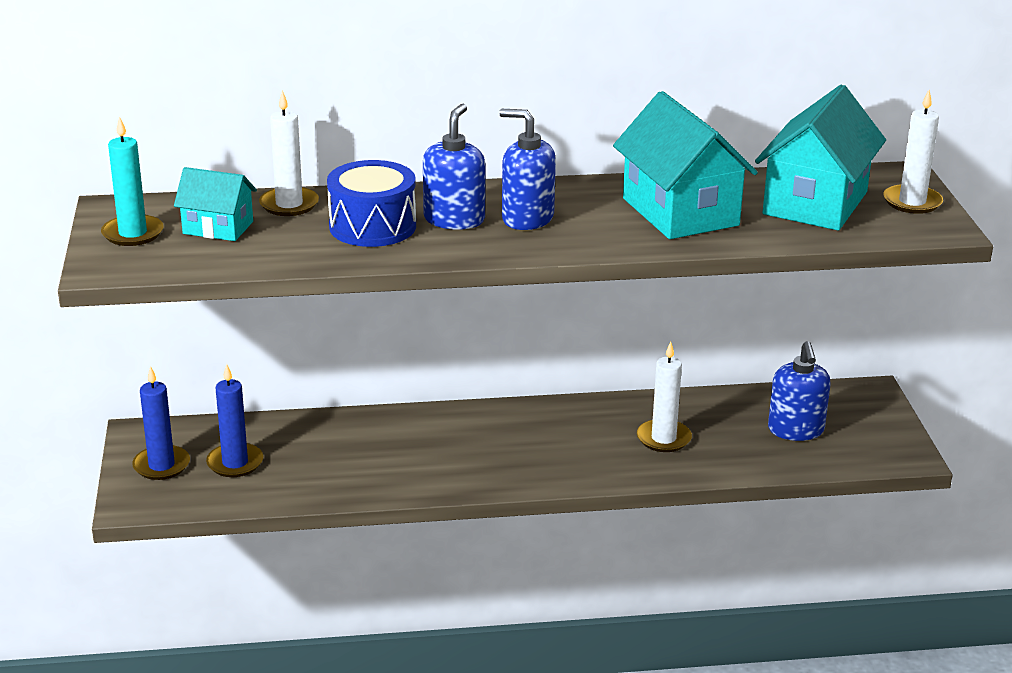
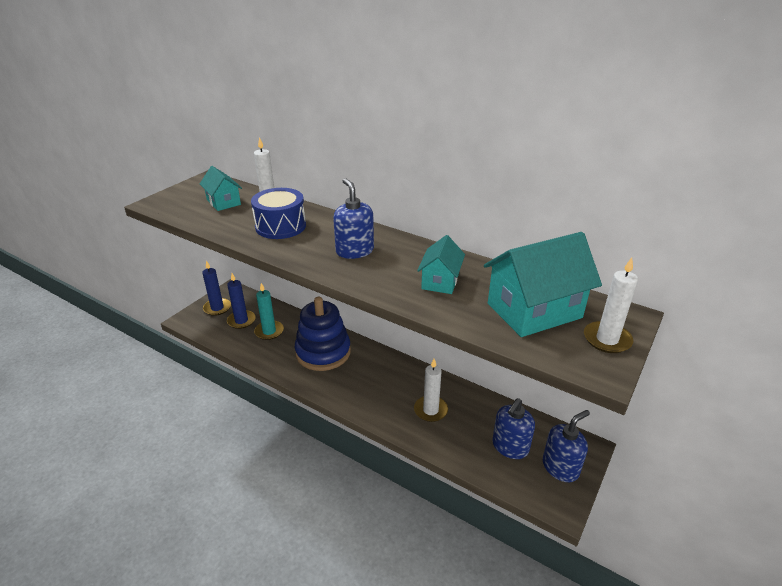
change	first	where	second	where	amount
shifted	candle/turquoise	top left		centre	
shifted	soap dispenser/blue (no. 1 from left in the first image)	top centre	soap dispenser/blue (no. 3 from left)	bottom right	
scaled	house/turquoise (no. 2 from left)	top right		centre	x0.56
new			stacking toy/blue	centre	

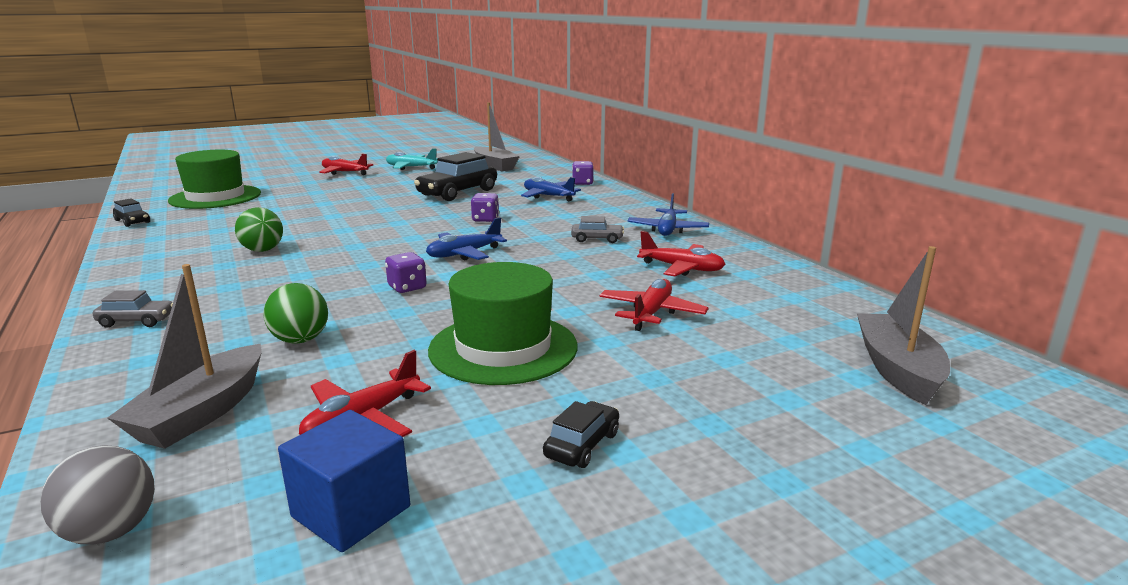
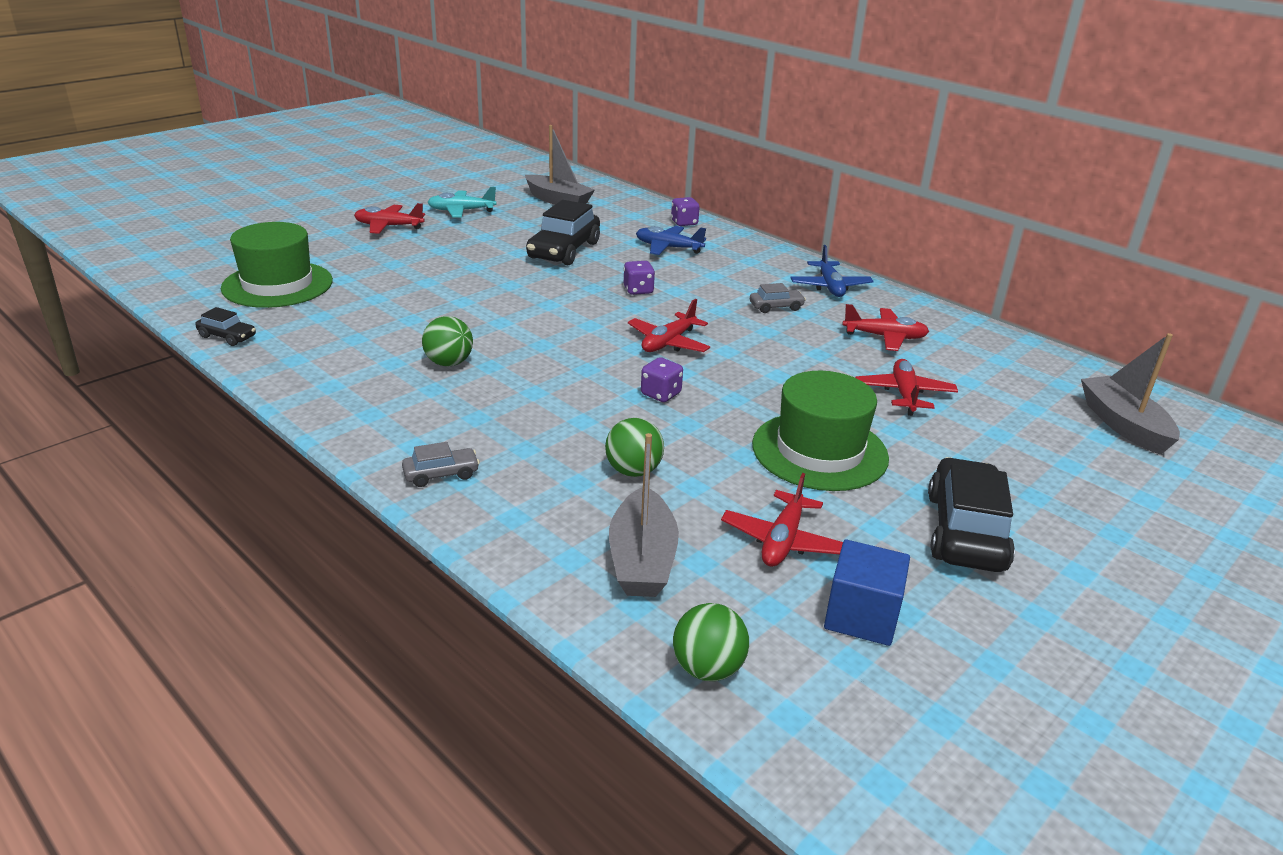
change	first	where	second	where	amount
repainted	ball/grey	bottom left	ball/green (no. 3 from left)	bottom centre	
repainted	plane/blue (no. 1 from left)	centre	plane/red (no. 2 from left)	centre	
scaled	car/black (no. 3 from left)	bottom centre		middle right	x2.03

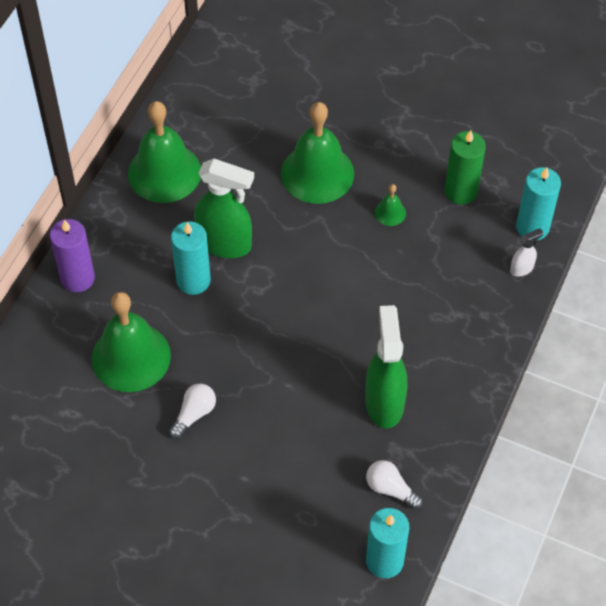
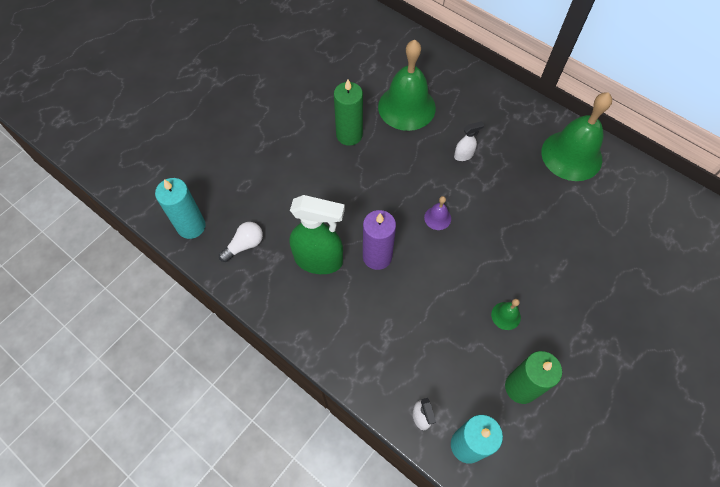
change	first	where	second	where	amount
shifted	candle/purple	middle left		centre	
swapped	light bulb/white (no. 1 from left)	bottom left	candle/green (no. 1 from left)	top centre	
swapped	candle/turquoise (no. 1 from left)	middle left	spray bottle/white (no. 2 from left)	top centre	
gone	spray bottle/green (no. 1 from left)	centre			
gone	bell/green (no. 3 from left)	top centre			
new			bell/purple	centre	

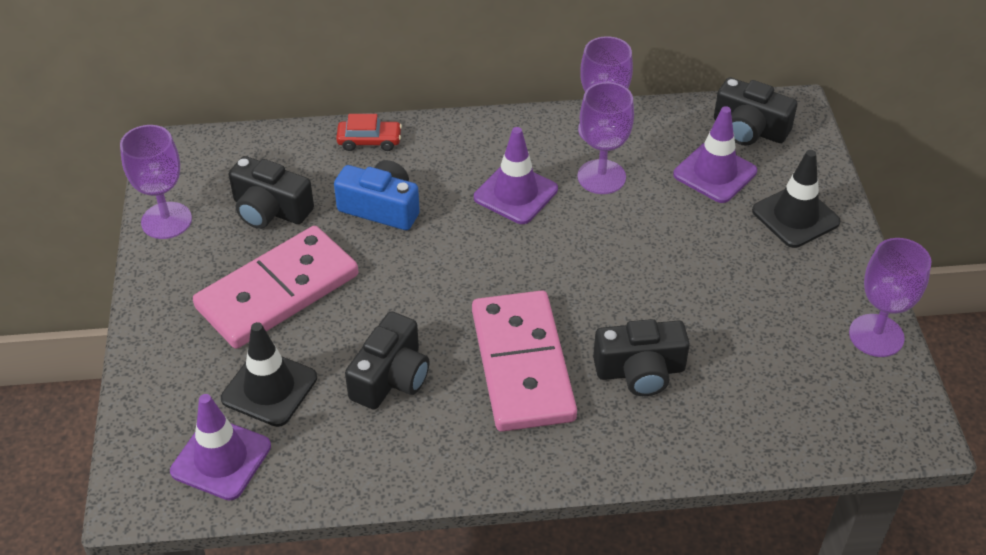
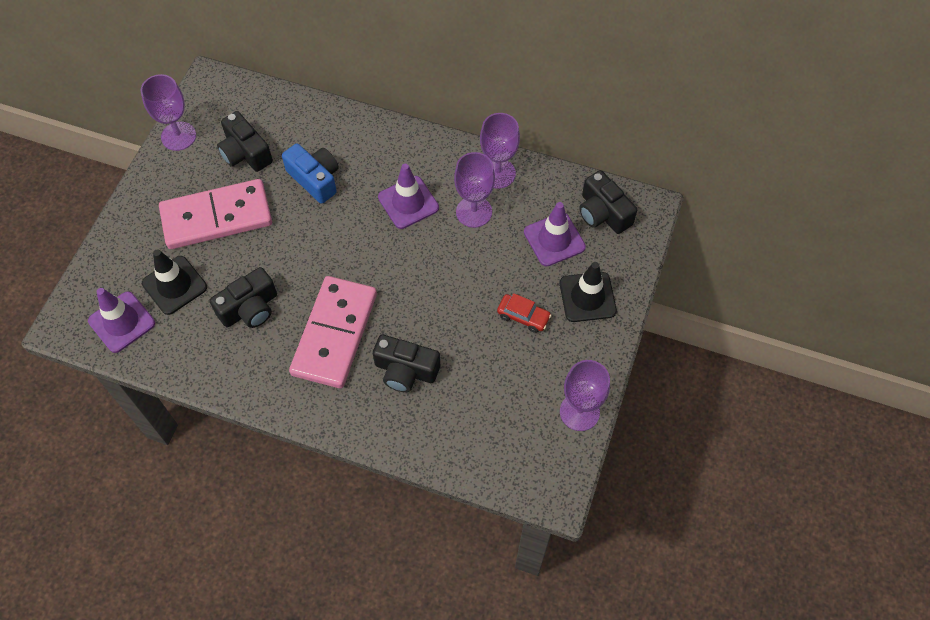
change	first	where	second	where	amount
shifted	car/red	top centre		centre	

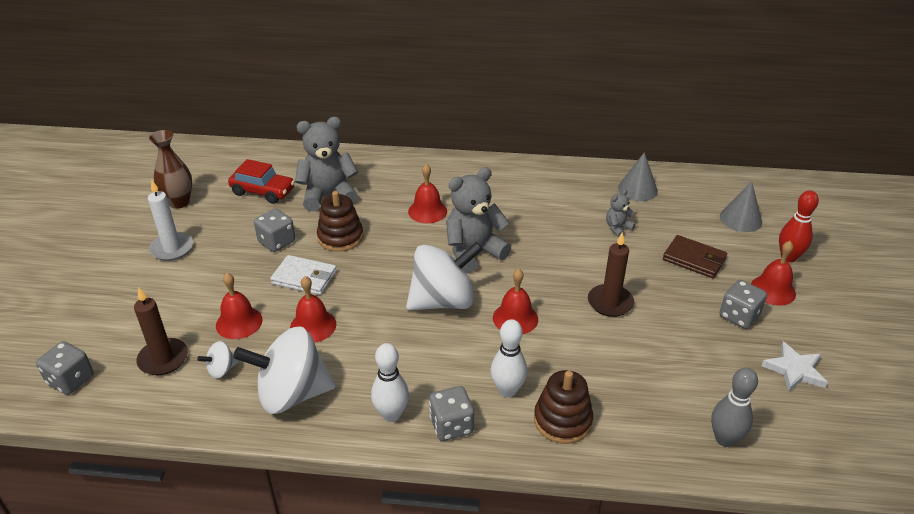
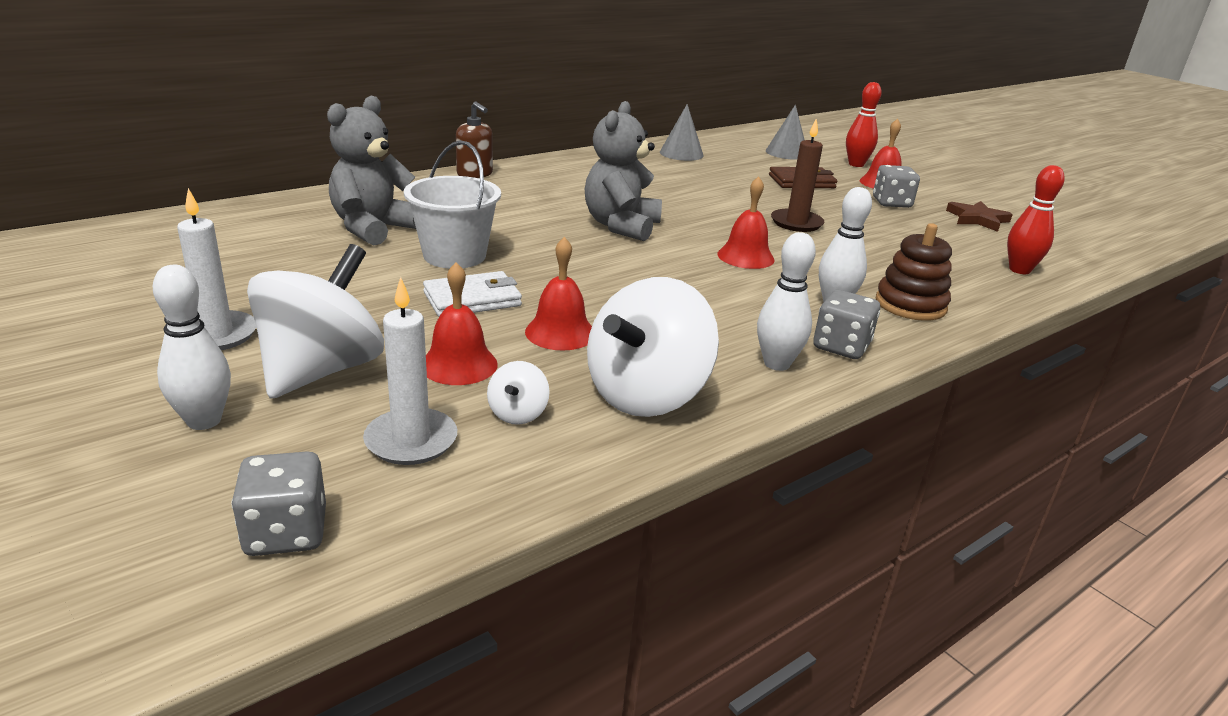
change	first	where	second	where	amount
repainted	candle/brown (no. 1 from left)	middle left	candle/white (no. 2 from left)	centre	
gone	vase/brown	top left			
gone	car/red	middle left			
gone	dice/grey (no. 2 from left)	middle left			
swapped	stacking toy/brown (no. 1 from left)	centre	bucket/white	top centre	
shifted	spinning top/white (no. 3 from left in the first image)	centre	spinning top/white (no. 1 from left)	middle left	
gone	bell/red (no. 3 from left)	centre			
gone	teddy bear/grey (no. 3 from left)	middle right			
repainted	bowling pin/grey	bottom right	bowling pin/red (no. 2 from left)	top right	
repainted	star/white	bottom right	star/brown	top right	
new			bowling pin/white (no. 1 from left)	middle left	
new			soap dispenser/brown	top centre	

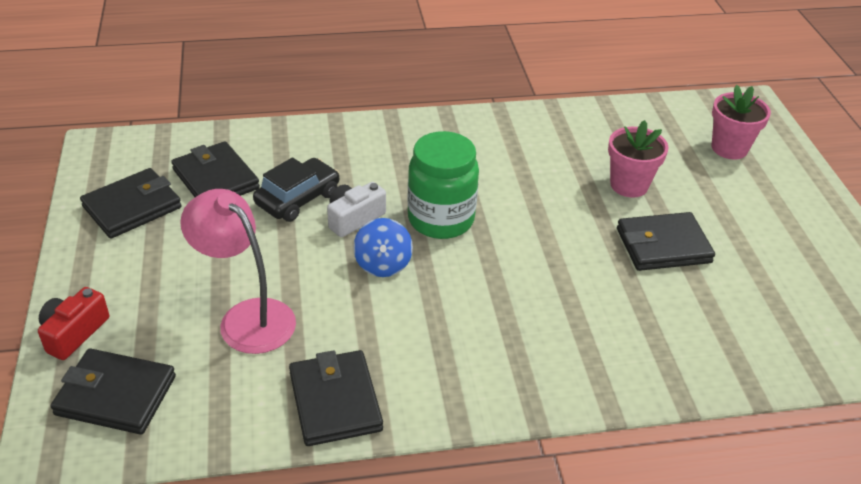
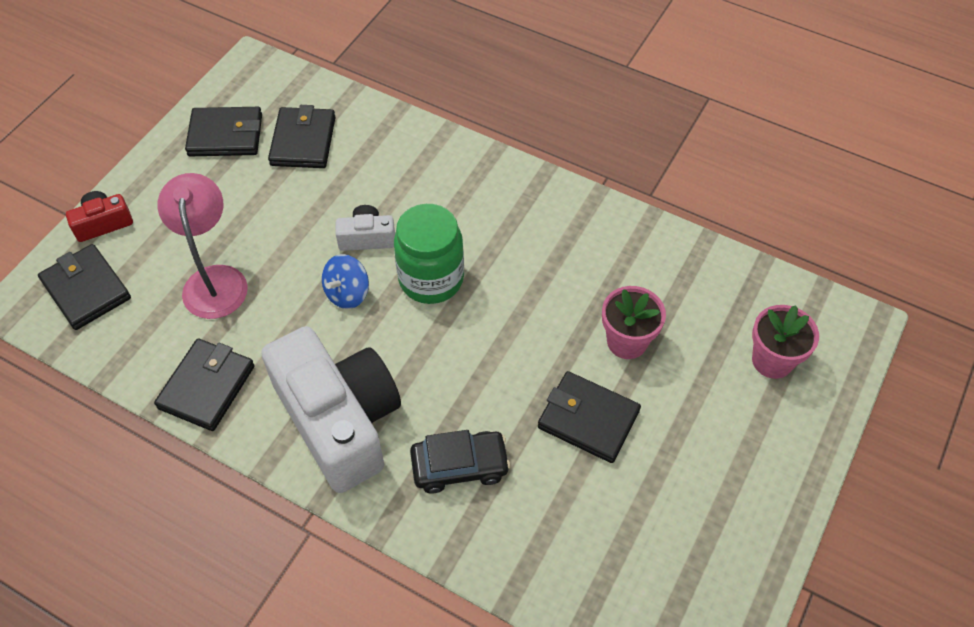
change	first	where	second	where	amount
shifted	car/black	centre		bottom centre	
new			camera/white (no. 1 from left)	centre	

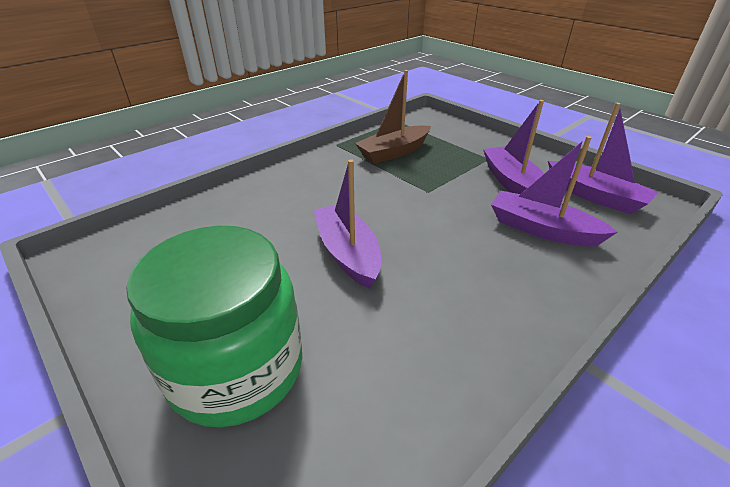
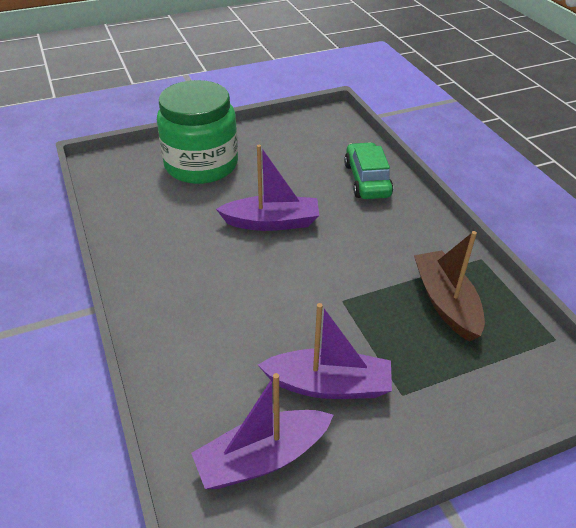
change	first	where	second	where	amount
gone	boat/purple (no. 3 from left)	middle right			
new			car/green	top centre	

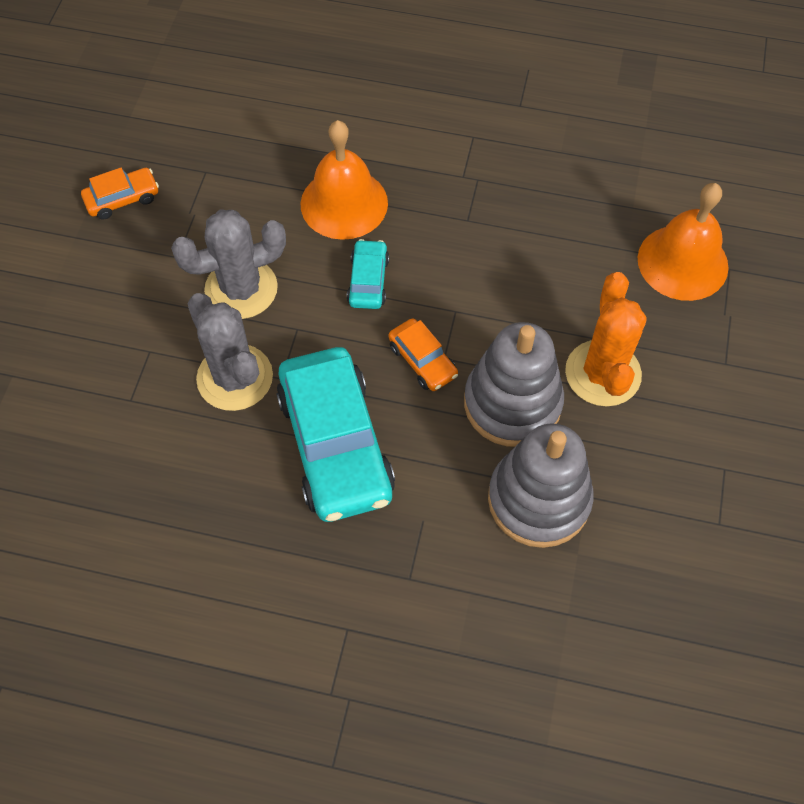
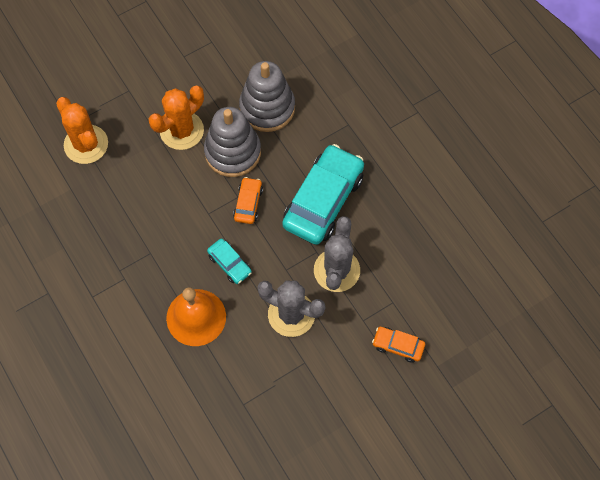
change	first	where	second	where	amount
shifted	car/orange (no. 1 from left in the first image)	top left	car/orange (no. 2 from left)	bottom centre	
rotated	car/turquoise (no. 2 from left in the first image)	centre	car/turquoise (no. 1 from left)	centre	90 degrees counterclockwise
swapped	bell/orange (no. 2 from left)	top right	cactus/orange (no. 1 from left)	top left	

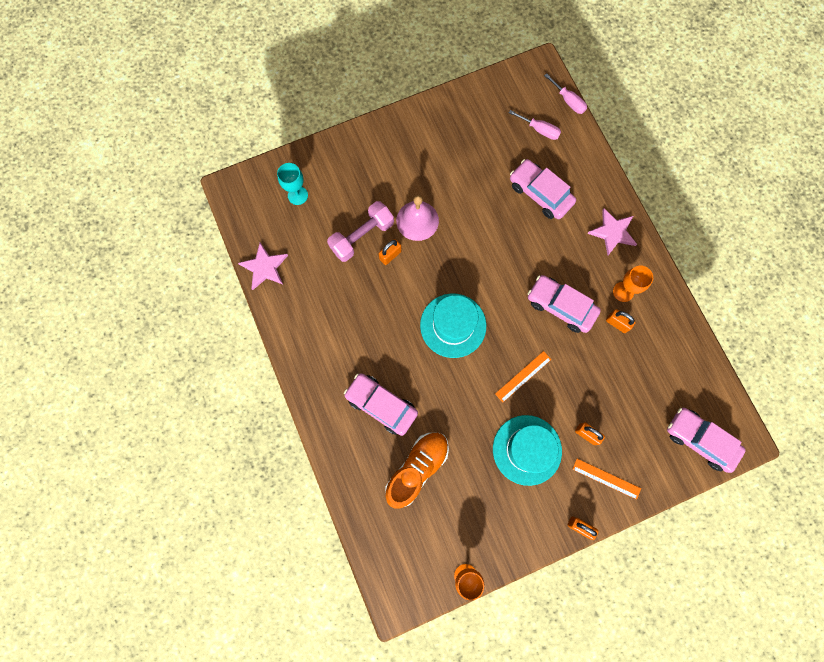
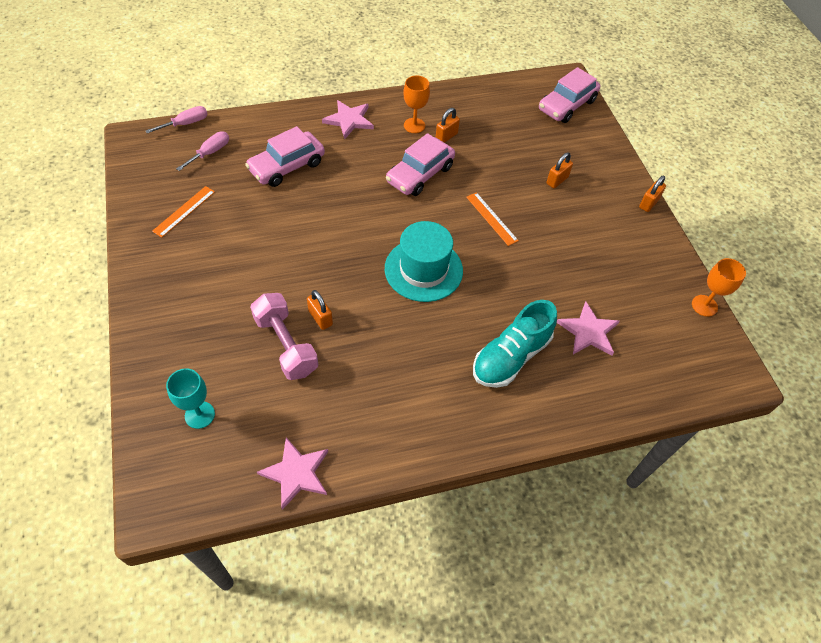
change	first	where	second	where	amount
swapped	car/pink (no. 1 from left)	centre	shoe/turquoise	centre	
swapped	shoe/orange	bottom centre	star/pink (no. 3 from left)	middle right	
gone	bell/pink	top centre			
gone	hat/turquoise (no. 2 from left)	bottom centre			
shifted	ruler/orange (no. 2 from left in the first image)	bottom right	ruler/orange (no. 1 from left)	top left	

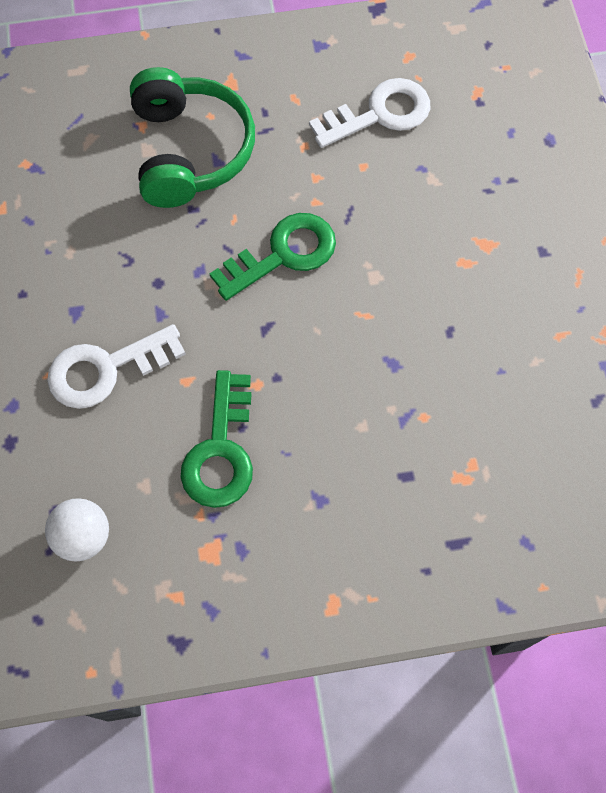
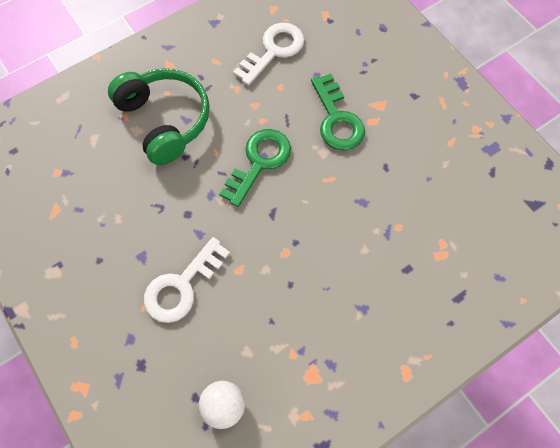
change	first	where	second	where	amount
shifted	key/green (no. 1 from left in the first image)	centre	key/green (no. 2 from left)	top centre	

